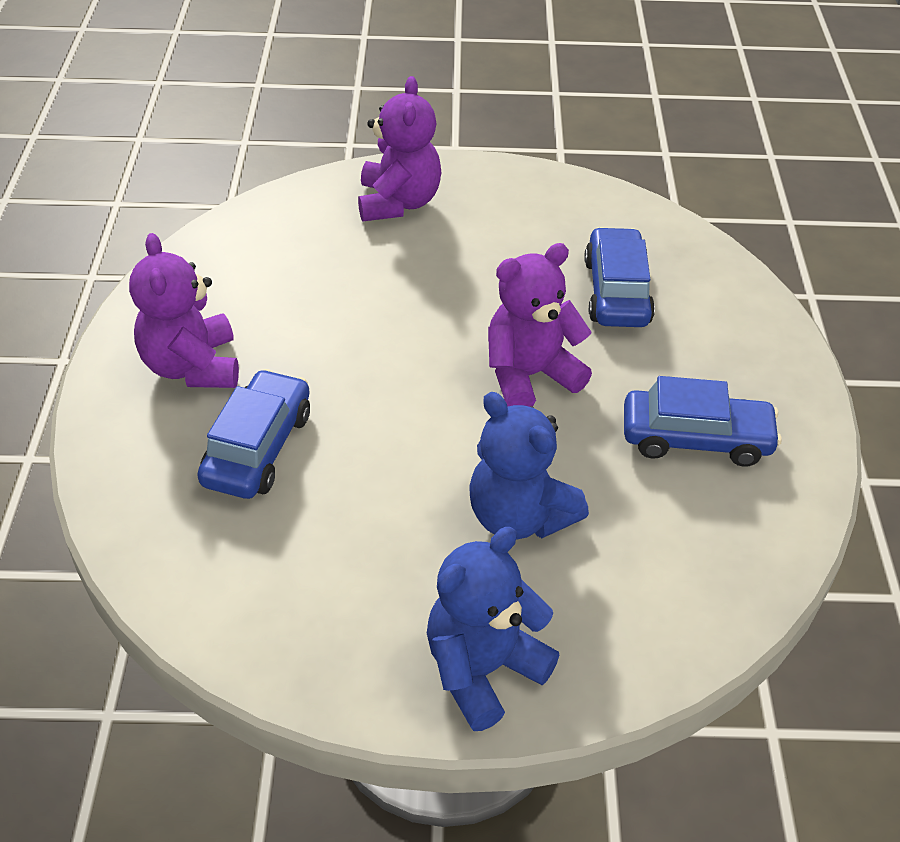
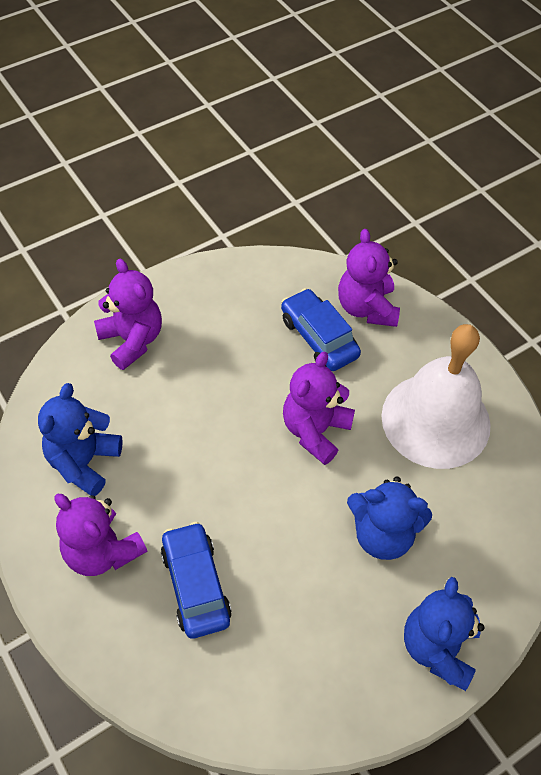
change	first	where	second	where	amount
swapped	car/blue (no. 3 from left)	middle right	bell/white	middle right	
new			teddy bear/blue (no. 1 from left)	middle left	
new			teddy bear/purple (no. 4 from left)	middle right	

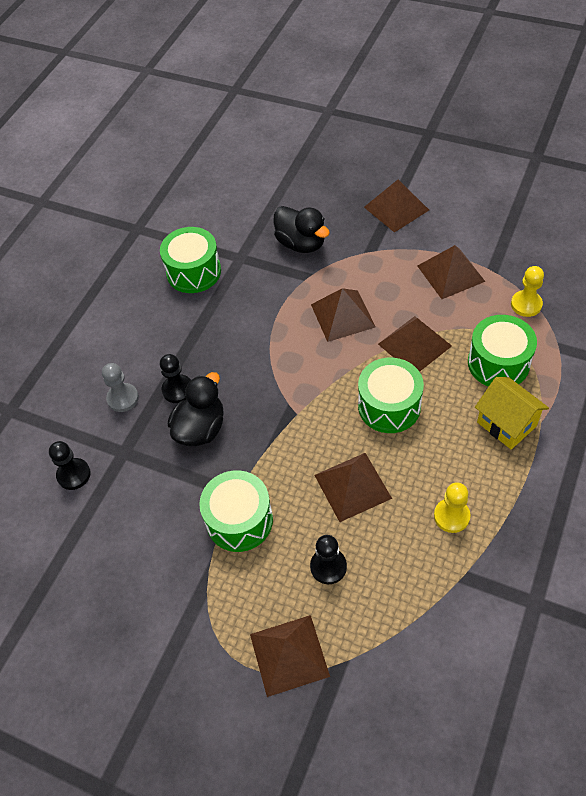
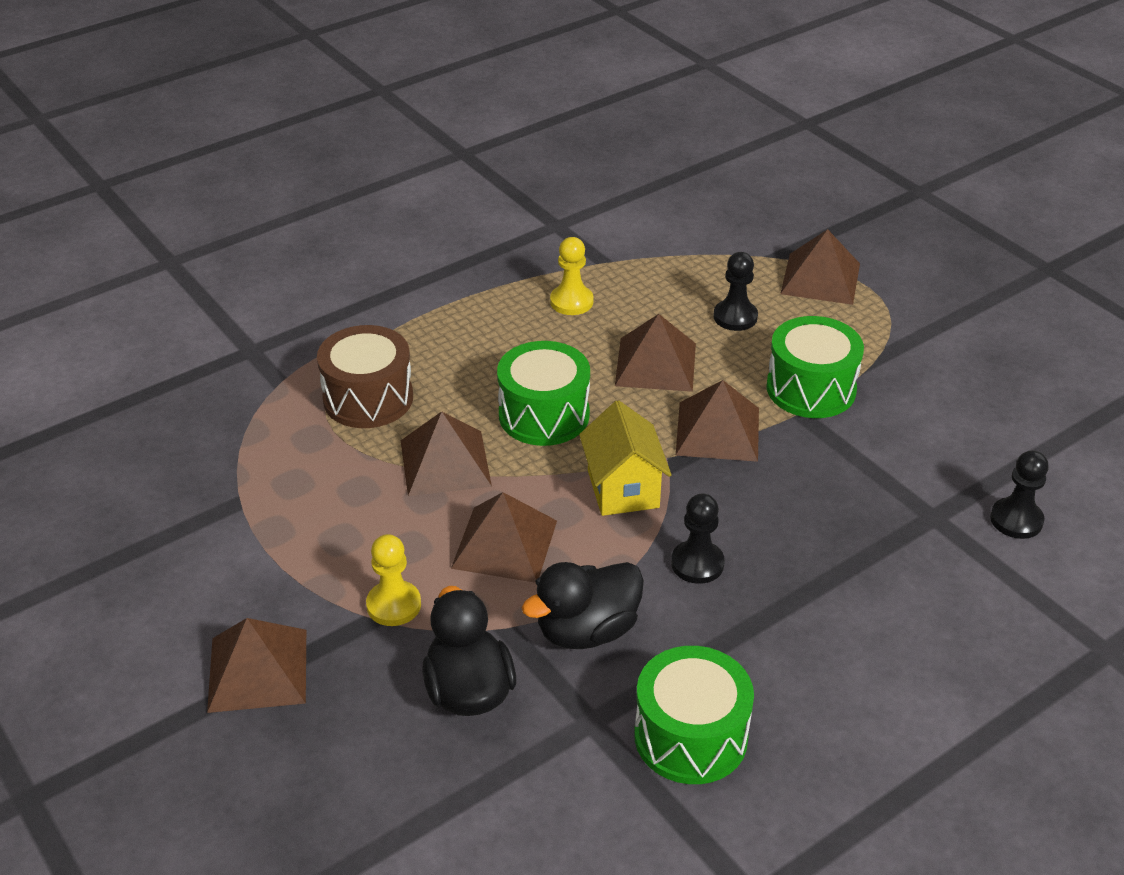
change	first	where	second	where	amount
gone	pawn/grey	middle left			
shifted	pawn/black (no. 2 from left in the first image)	middle left	pawn/black (no. 1 from left)	centre	
shifted	duck/black (no. 1 from left in the first image)	centre	duck/black (no. 2 from left)	bottom centre	
shifted	pyramid/brown (no. 6 from left in the first image)	middle right	pyramid/brown (no. 5 from left)	centre	
repainted	drum/green (no. 4 from left)	middle right	drum/brown	middle left	
shifted	house/yellow	middle right		centre	
shifted	pawn/yellow (no. 2 from left in the first image)	middle right	pawn/yellow (no. 1 from left)	centre	

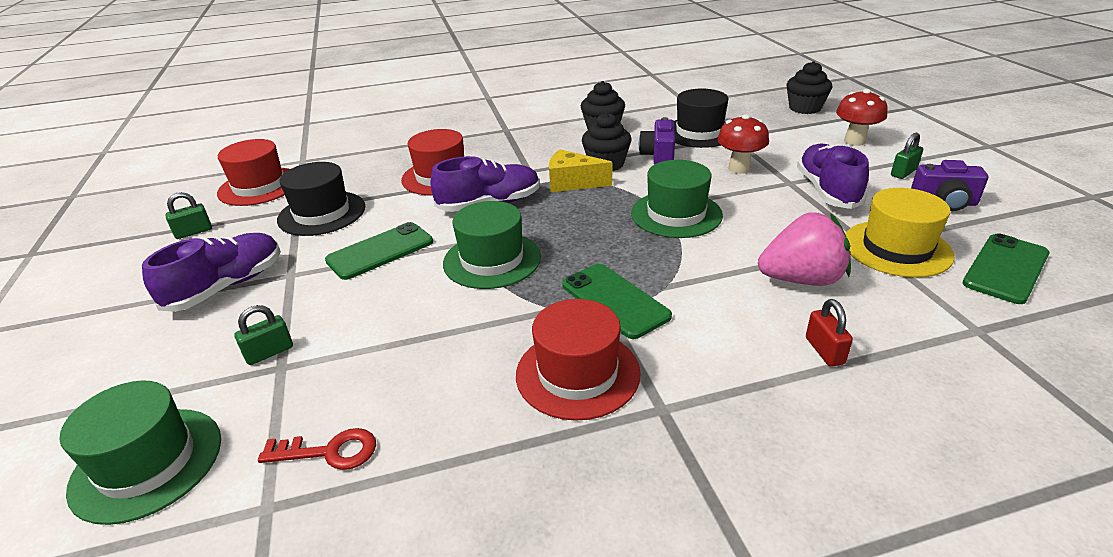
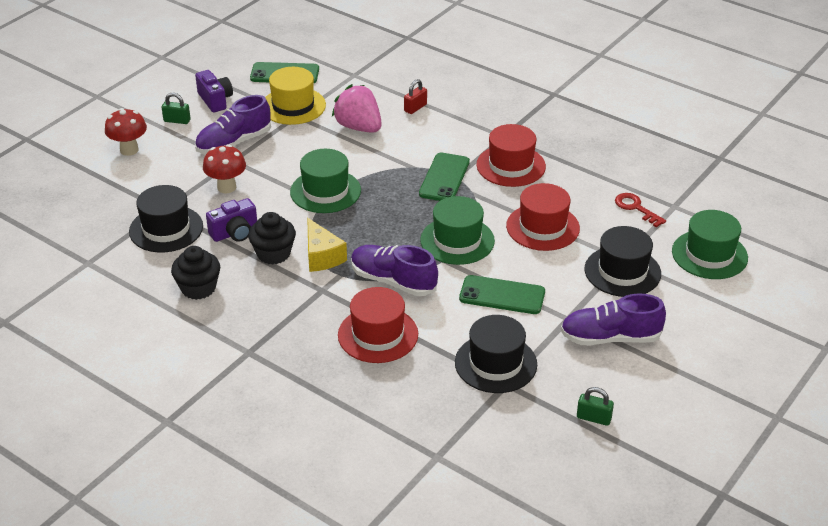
change	first	where	second	where	amount
shifted	hat/red (no. 1 from left in the first image)	top left	hat/red (no. 3 from left)	centre	
swapped	padlock/green (no. 2 from left)	middle left	hat/black (no. 3 from left)	middle right	
gone	cupcake/black (no. 3 from left)	top right			

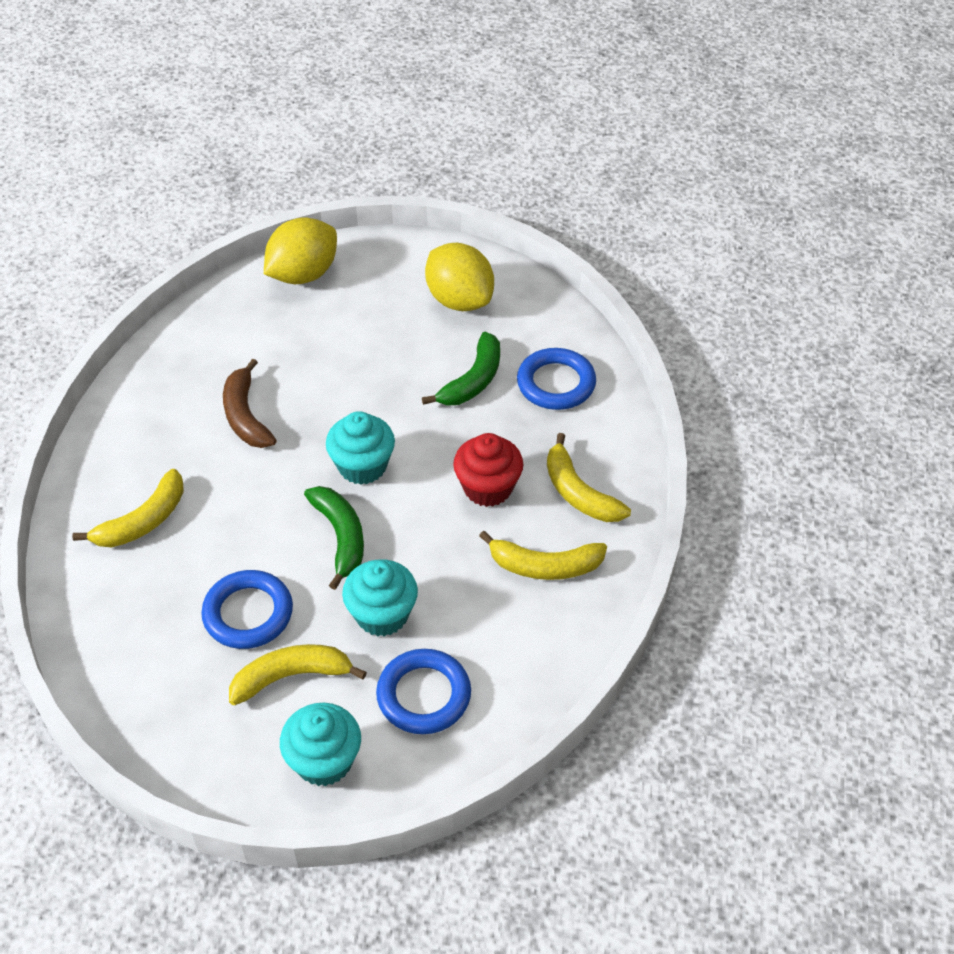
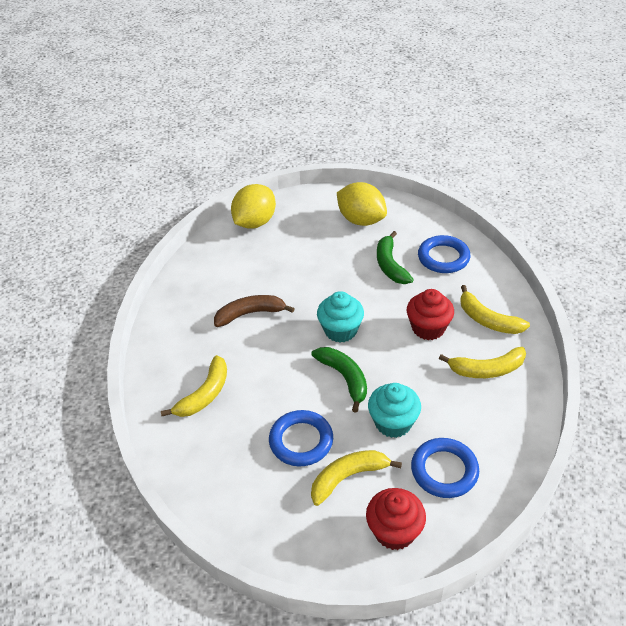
change	first	where	second	where	amount
rotated	banana/brown	middle left		centre	105 degrees clockwise
repainted	cupcake/turquoise (no. 1 from left)	bottom centre	cupcake/red (no. 1 from left)	bottom centre	
rotated	banana/green (no. 2 from left)	centre		centre	150 degrees clockwise

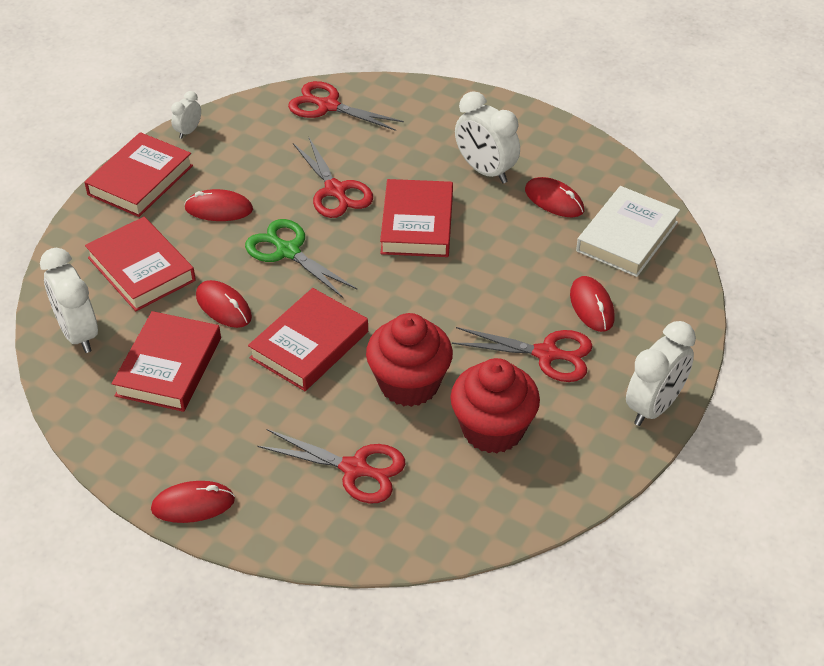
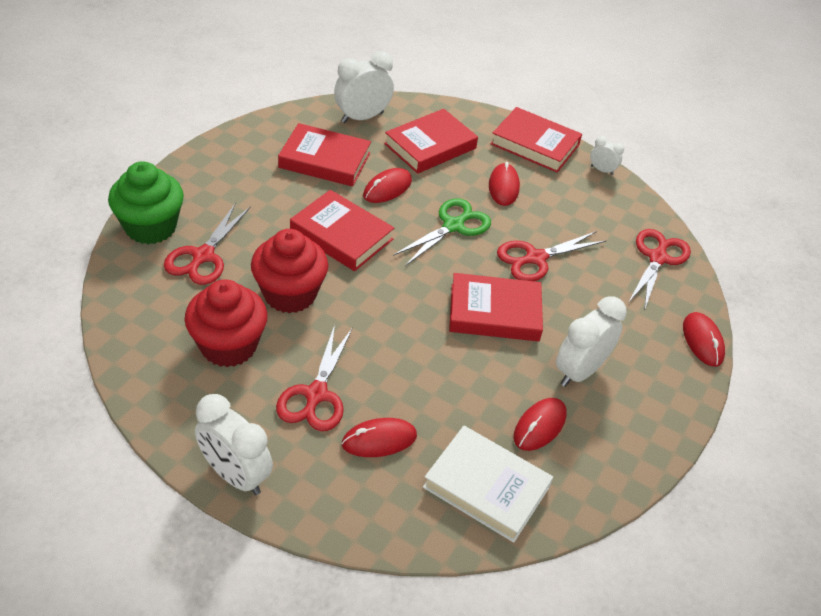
change	first	where	second	where	amount
shifted	mouse/red (no. 1 from left in the first image)	bottom left	mouse/red (no. 5 from left)	middle right	
new			cupcake/green	top left	

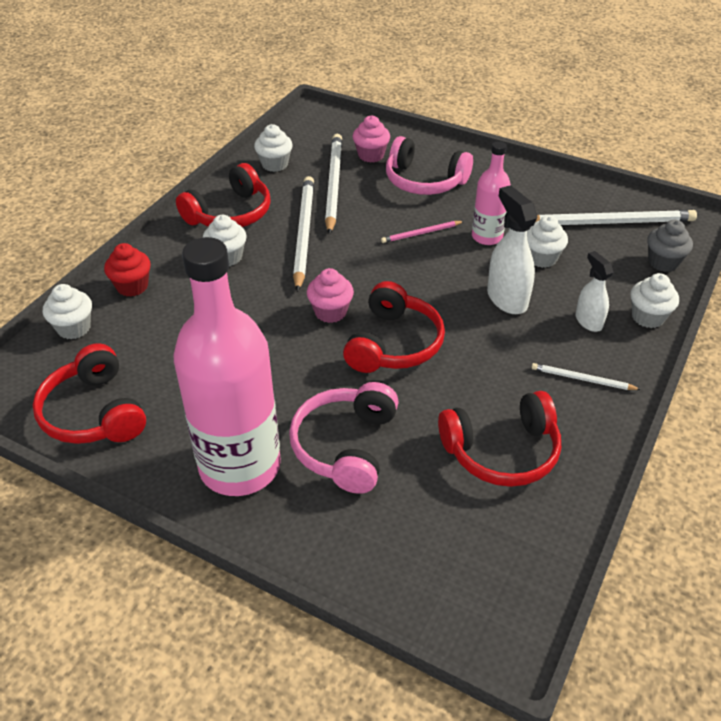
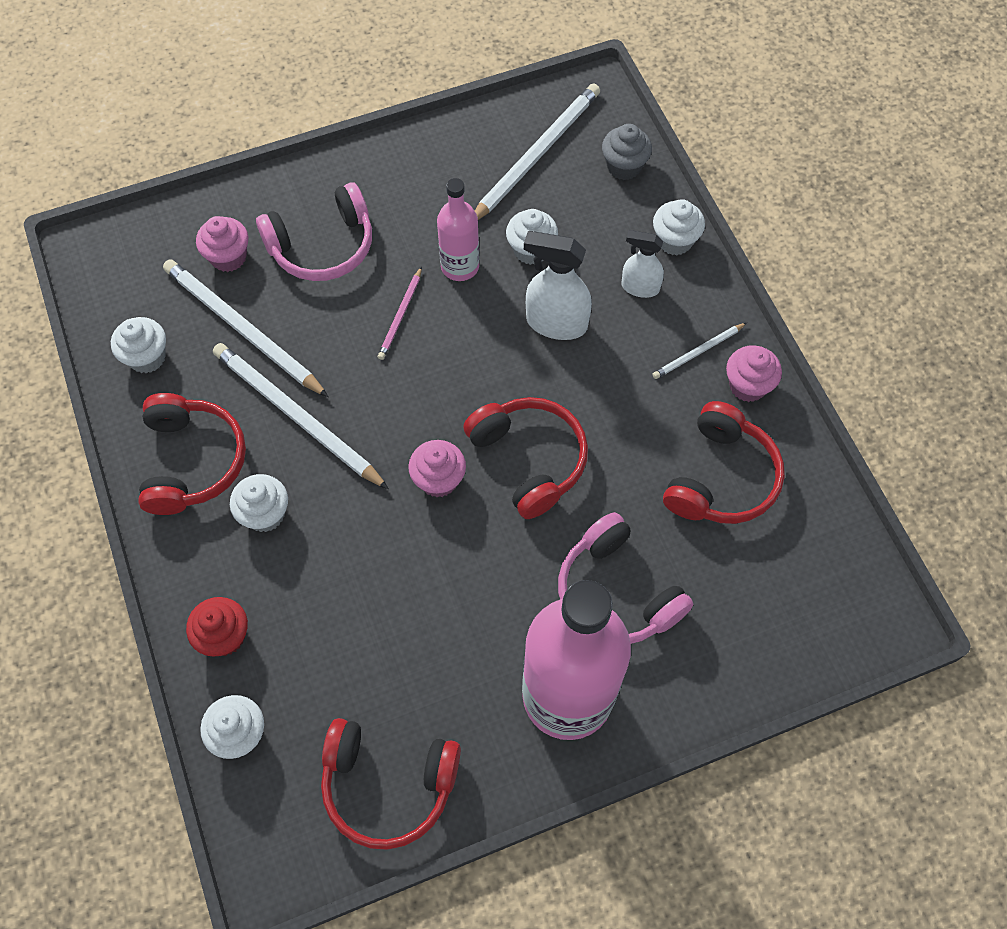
change	first	where	second	where	amount
new			cupcake/pink (no. 3 from left)	middle right	

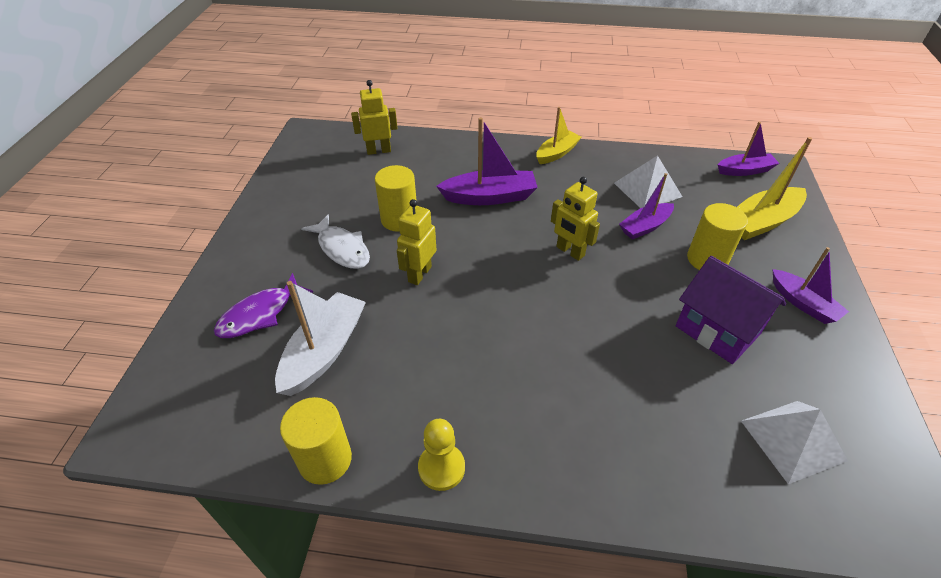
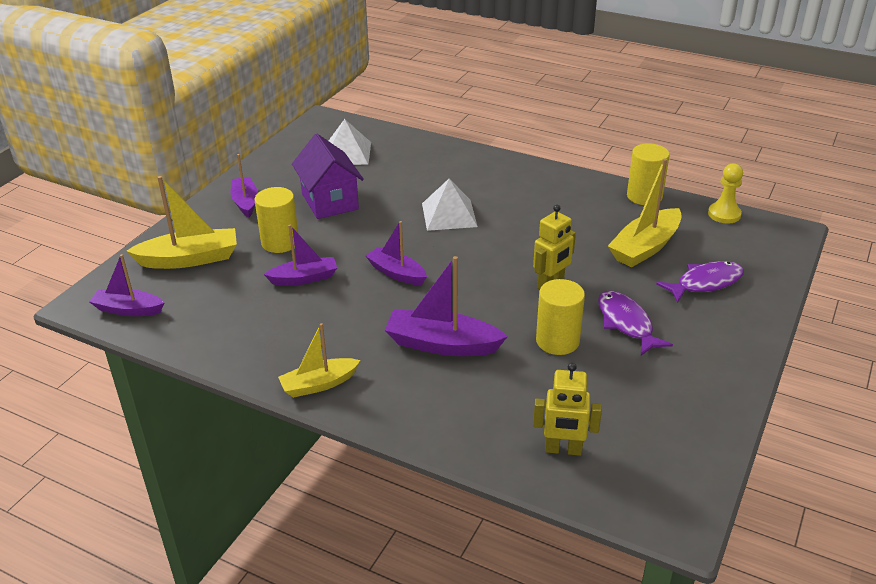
change	first	where	second	where	amount
repainted	boat/white	centre	boat/yellow (no. 3 from left)	middle right	
repainted	fish/white	centre	fish/purple (no. 1 from left)	middle right	
shifted	pawn/yellow	bottom centre		top right	
swapped	robot/yellow (no. 3 from left)	centre	boat/purple (no. 4 from left)	centre	
shifted	pyramid/white (no. 1 from left in the first image)	top right	pyramid/white (no. 2 from left)	centre	

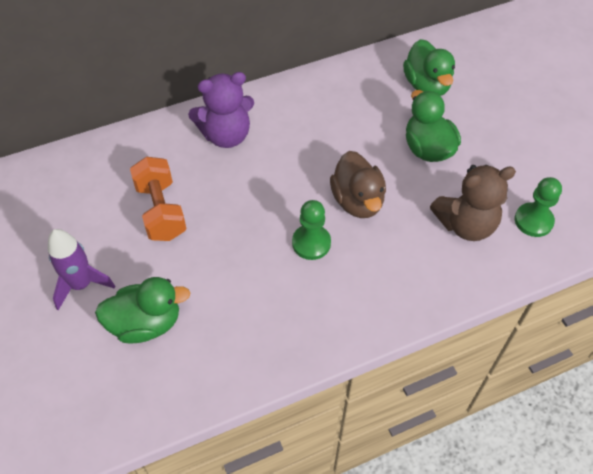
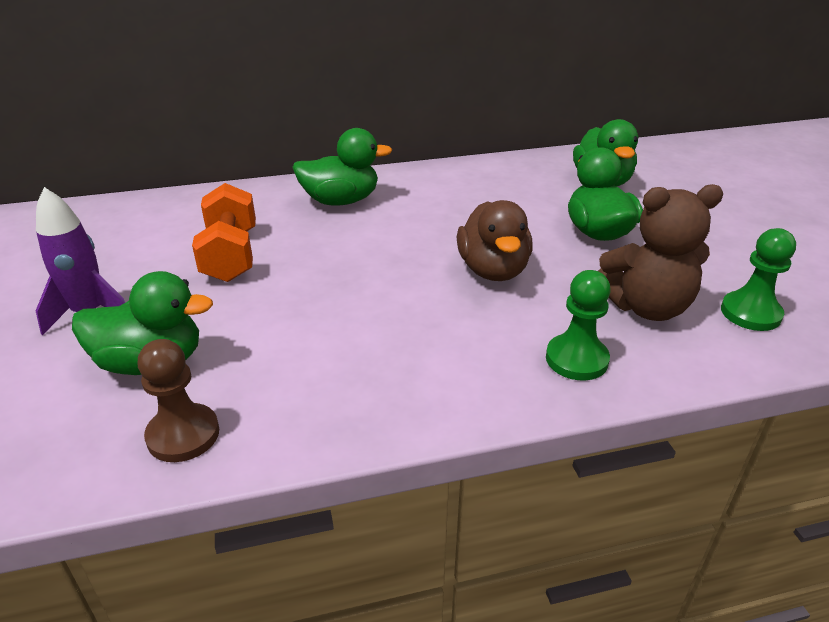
change	first	where	second	where	amount
swapped	teddy bear/purple	top centre	duck/green (no. 2 from left)	top centre	
shifted	pawn/green (no. 1 from left)	centre		middle right	
new			pawn/brown	middle left	

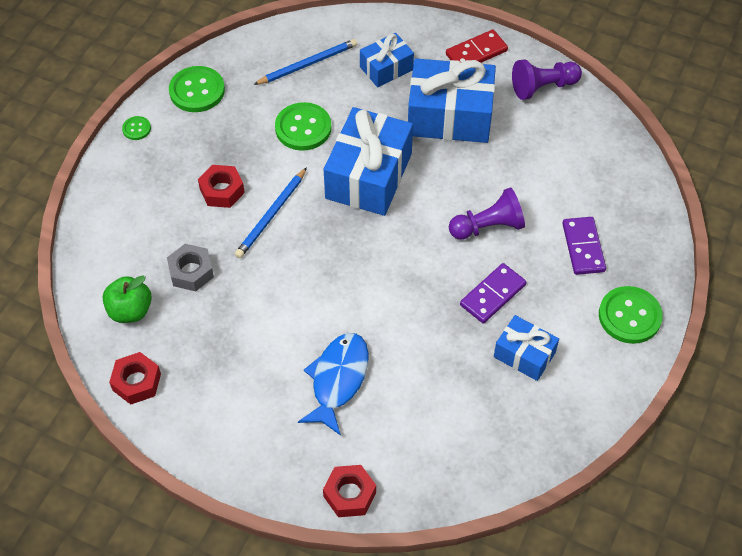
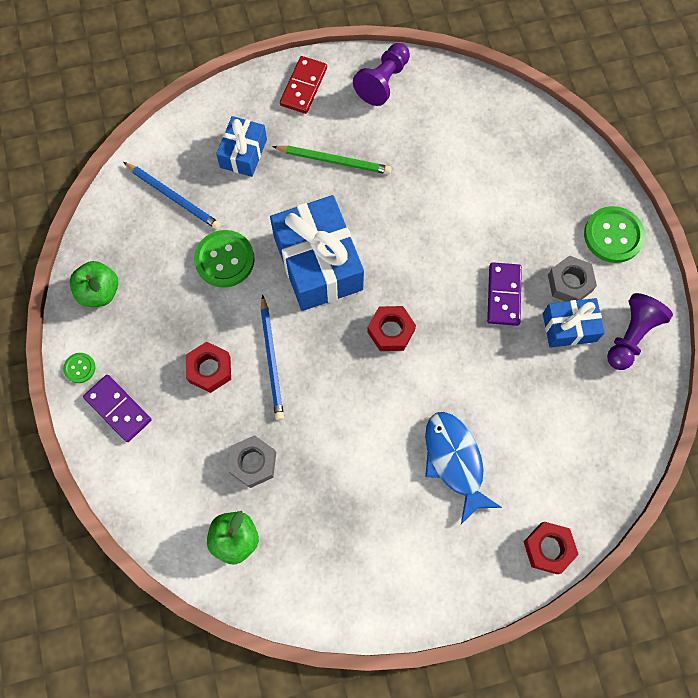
change	first	where	second	where	amount
shifted	nut/red (no. 1 from left in the first image)	bottom left	nut/red (no. 2 from left)	centre	
swapped	button/green (no. 2 from left)	top left	apple/green (no. 1 from left)	middle left	
rotated	pencil/blue (no. 2 from left in the first image)	top centre	pencil/blue (no. 1 from left)	top left	105 degrees clockwise
swapped	gift/blue (no. 3 from left)	top centre	pencil/green	top centre	
shifted	pawn/purple (no. 1 from left in the first image)	centre	pawn/purple (no. 2 from left)	middle right	
shifted	domino/purple (no. 2 from left in the first image)	middle right	domino/purple (no. 1 from left)	middle left	
new			nut/grey (no. 2 from left)	middle right	

